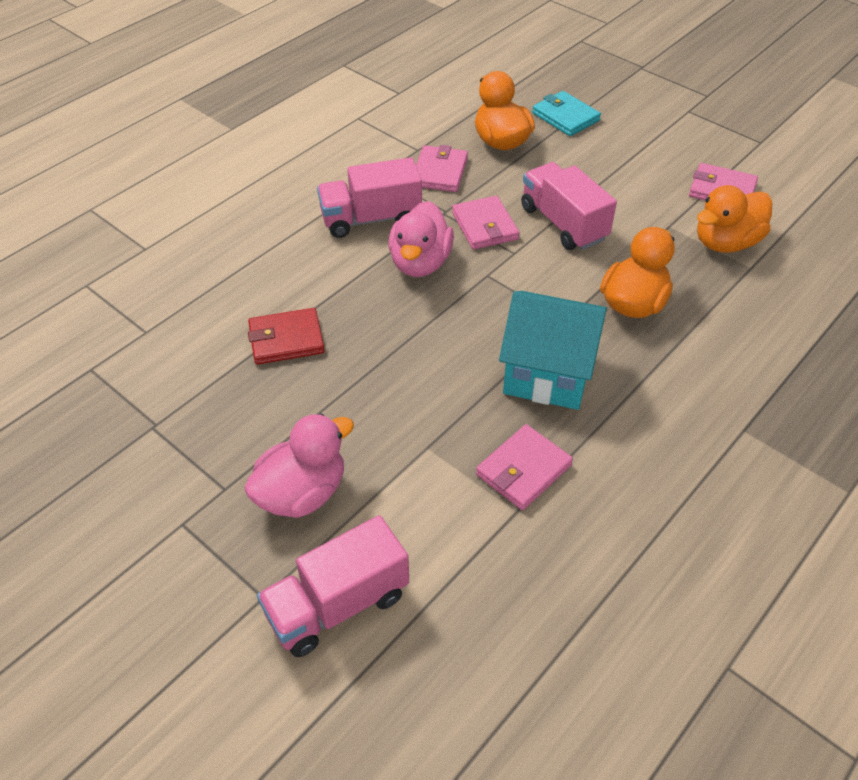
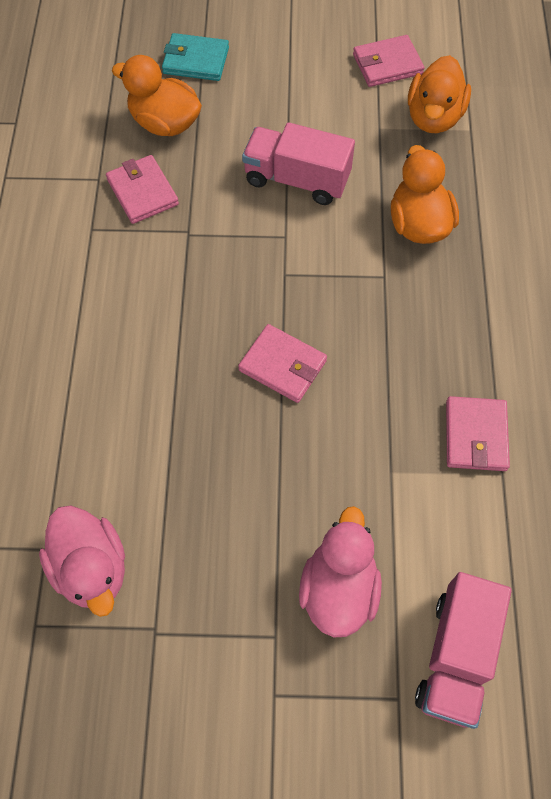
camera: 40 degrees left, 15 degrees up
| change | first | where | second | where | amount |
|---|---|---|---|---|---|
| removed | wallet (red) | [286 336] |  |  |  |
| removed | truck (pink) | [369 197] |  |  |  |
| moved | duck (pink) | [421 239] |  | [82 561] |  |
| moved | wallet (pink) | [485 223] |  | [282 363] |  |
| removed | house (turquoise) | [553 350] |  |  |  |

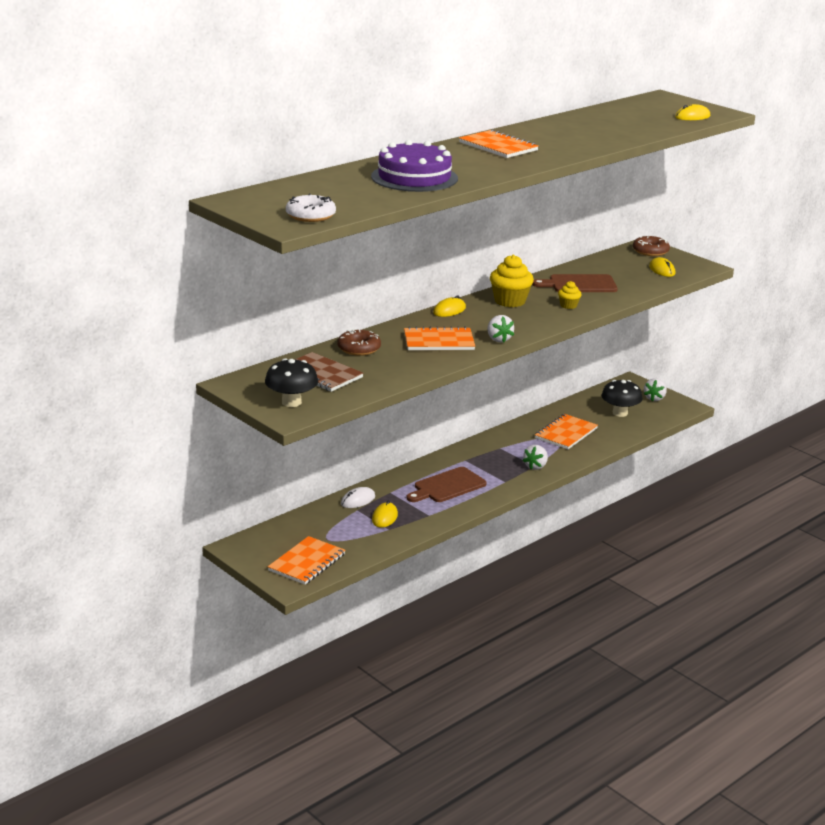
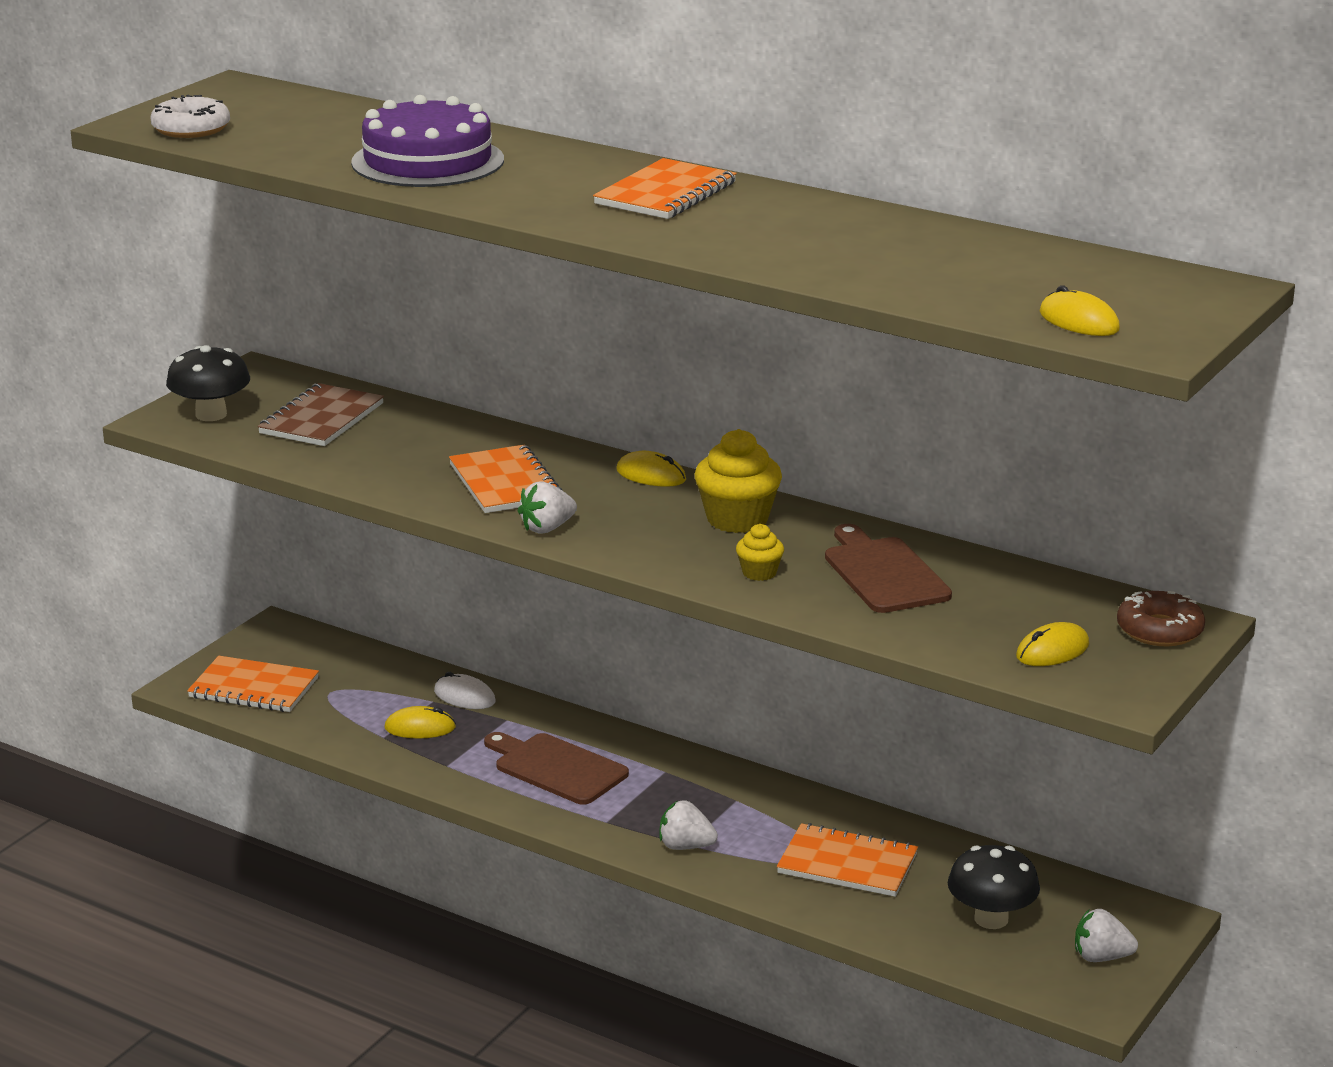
camera: 75 degrees right, 0 degrees up
| change | first | where | second | where | amount |
|---|---|---|---|---|---|
| removed | donut (brown) | [359 342] |  |  |  |

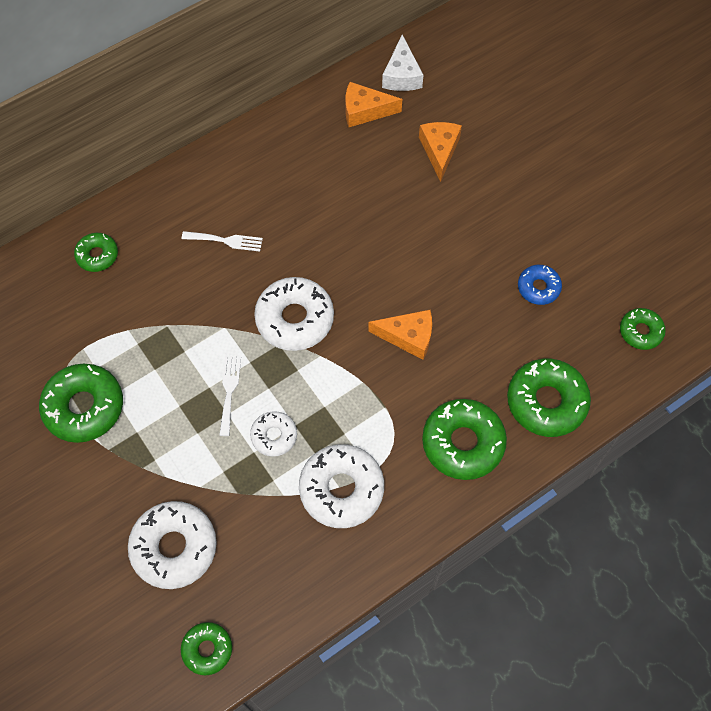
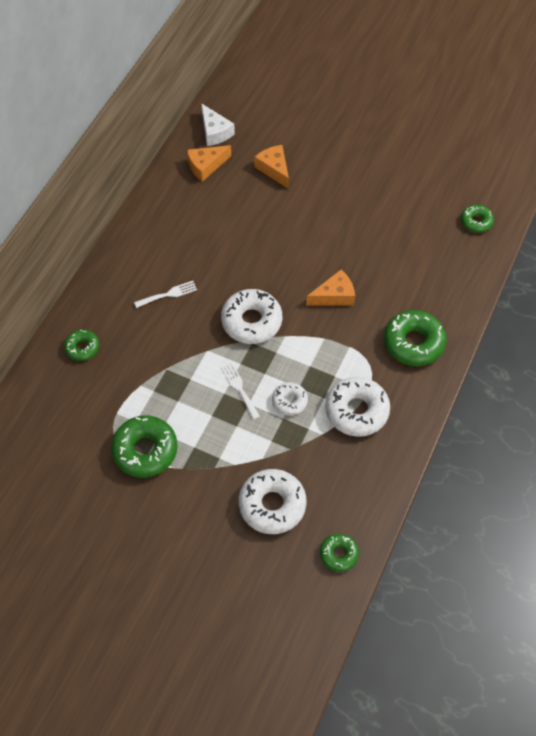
camera: 30 degrees left, 5 degrees down
| change | first | where | second | where | amount |
|---|---|---|---|---|---|
| removed | donut (green) | [549 398] |  |  |  |
| removed | donut (blue) | [540 285] |  |  |  |

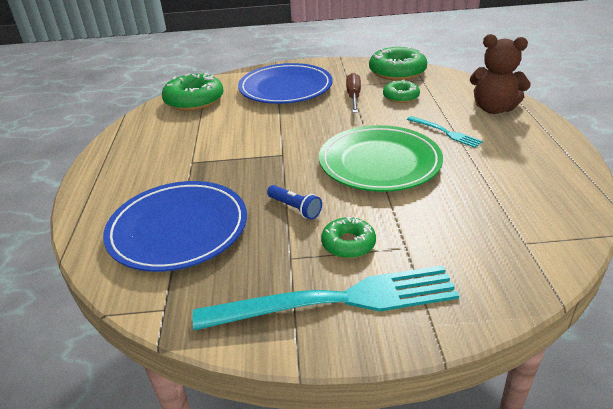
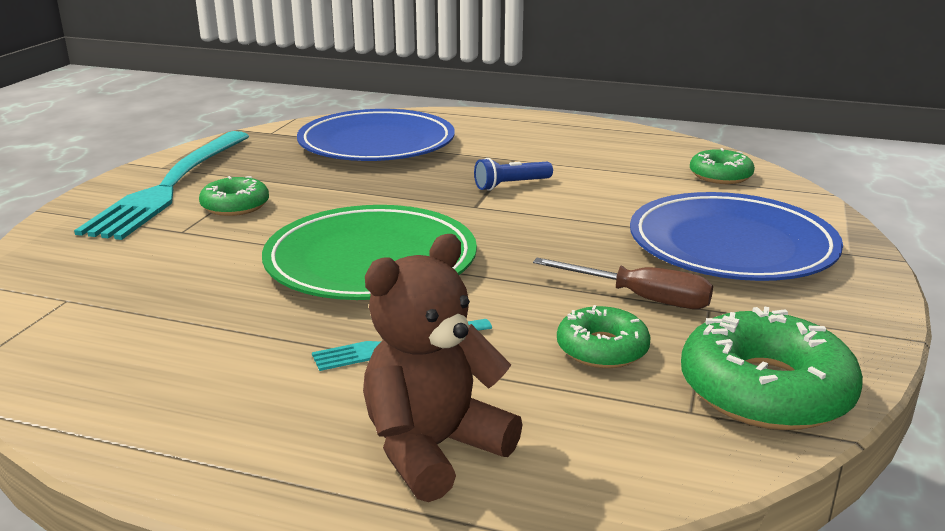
camera: 110 degrees right, 10 degrees down
| change | first | where | second | where | amount |
|---|---|---|---|---|---|
| resized | donut (green) | [193 92] |  | [722 166] | x0.58 |
| moved | flashlight (blue) | [294 202] |  | [513 174] |  |

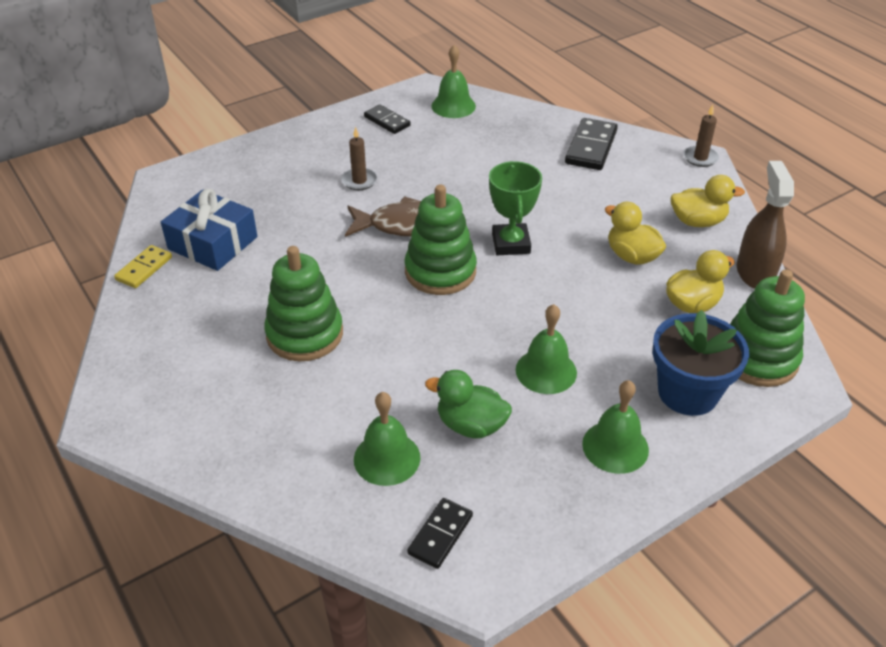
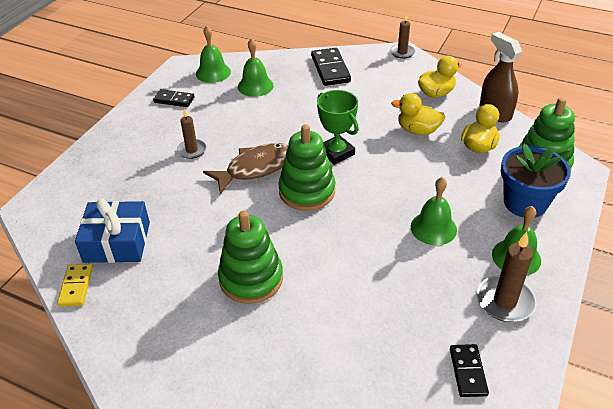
camera: 30 degrees left, 0 degrees up
| change | first | where | second | where | amount |
|---|---|---|---|---|---|
| moved | bell (green) | [387 439] |  | [256 67] |  |
| removed | duck (green) | [468 404] |  |  |  |
| added |  |  | candle (brown) | [506 277] |  |

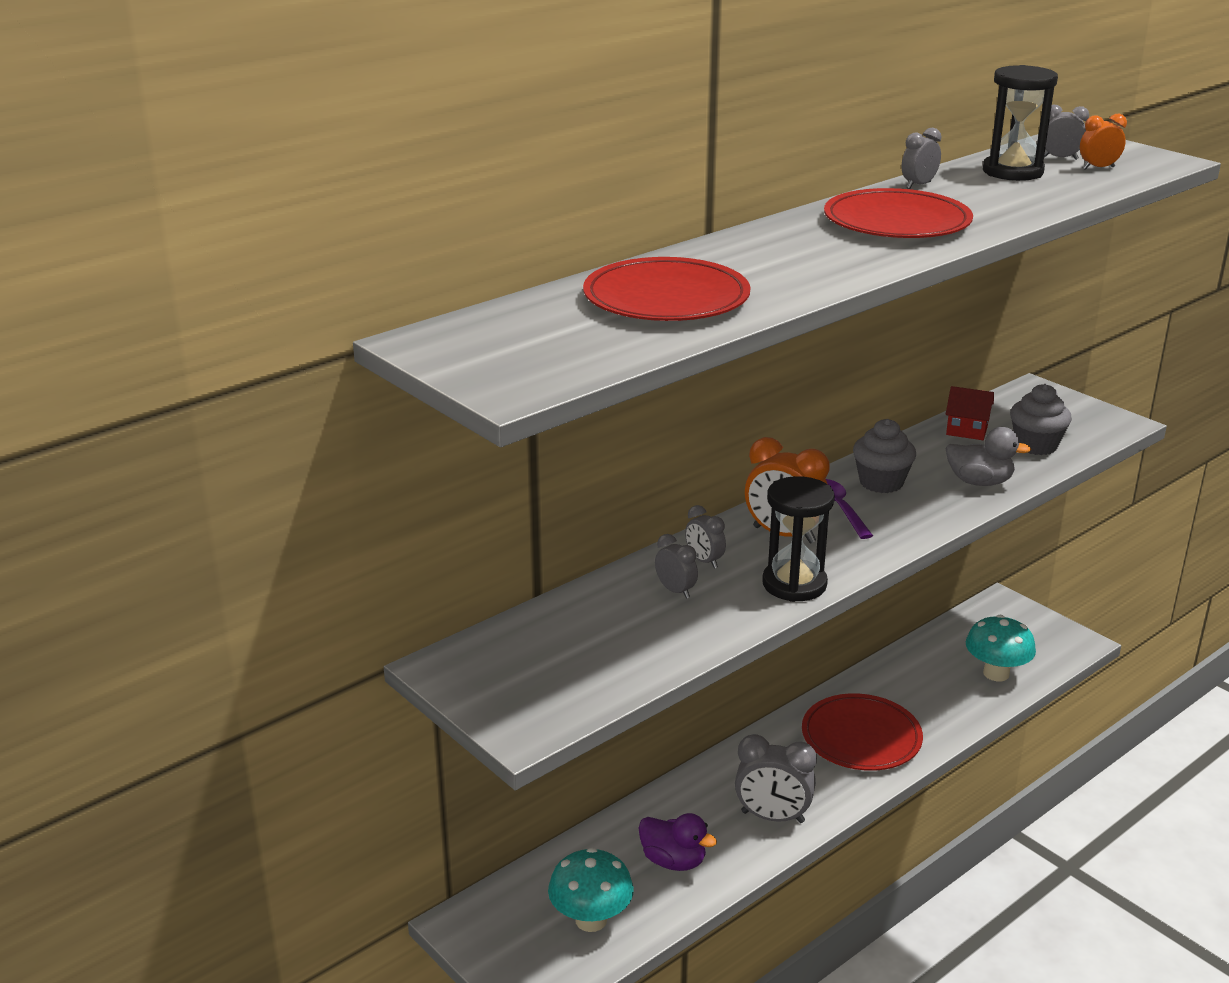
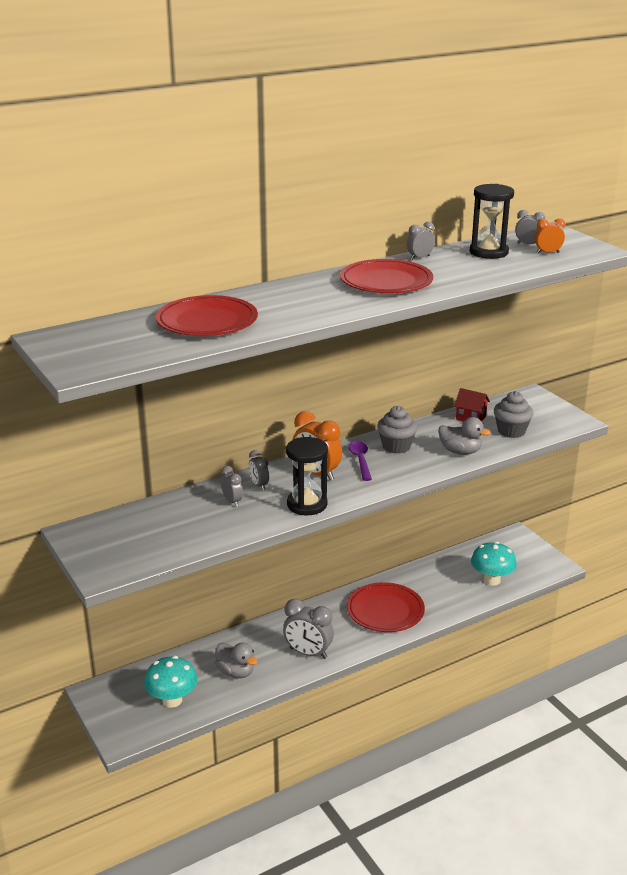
camera: 10 degrees right, 0 degrees up
| change | first | where | second | where | amount |
|---|---|---|---|---|---|
| recoloured | duck (purple) | [677 842] | duck (grey) | [236 660] |  |

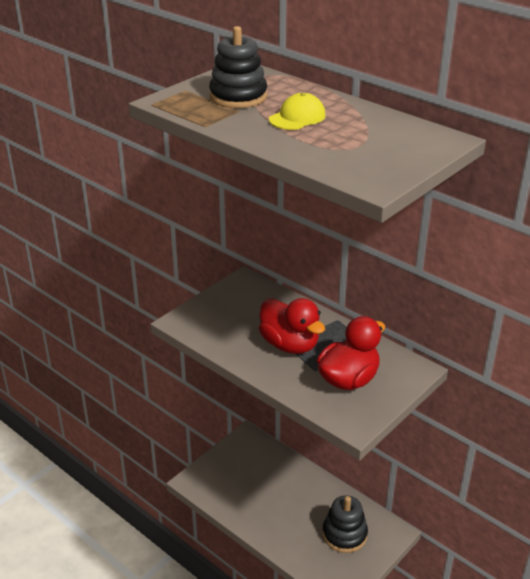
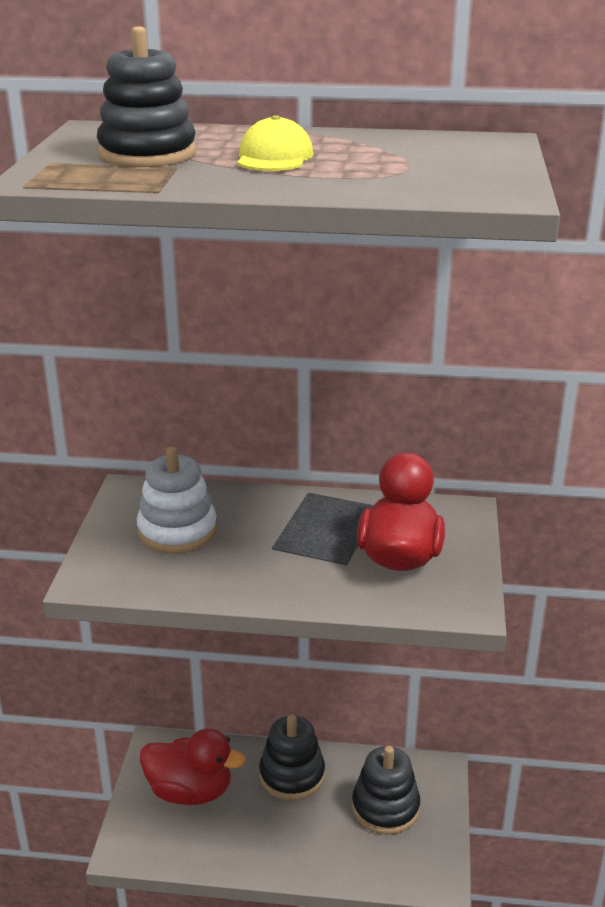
camera: 35 degrees left, 5 degrees down
| change | first | where | second | where | amount |
|---|---|---|---|---|---|
| moved | duck (red) | [292 326] |  | [193 767] |  |
| added |  |  | stacking toy (white) | [177 500] |  |
| added |  |  | stacking toy (black) | [292 757] |  |

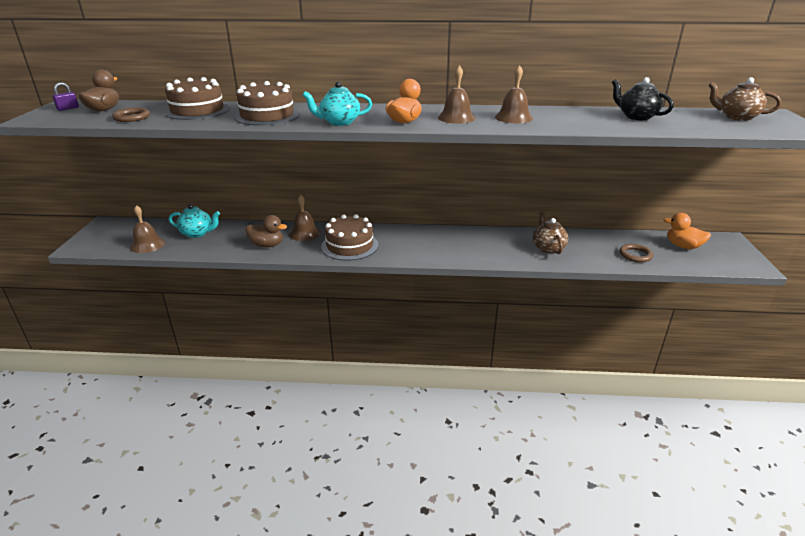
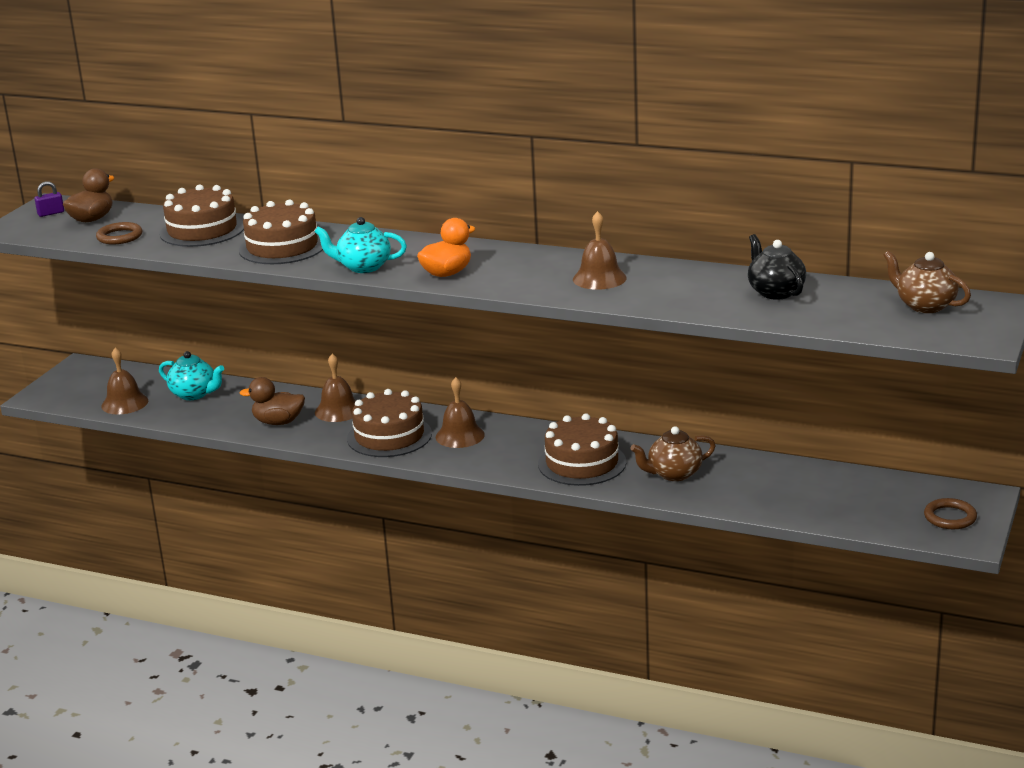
camera: 20 degrees right, 5 degrees down
| change | first | where | second | where | amount |
|---|---|---|---|---|---|
| turned | duck (brown) | [266 231] |  | [272 401] | 150 degrees clockwise |
| moved | bell (brown) | [457 94] |  | [460 412] |  |
| turned | teapot (brown) | [550 232] |  | [673 453] | 120 degrees counterclockwise |
| moved | ring (brown) | [636 253] |  | [950 513] |  |
| removed | duck (orange) | [687 231] |  |  |  |
| added |  |  | cake (brown) | [582 449] |  |

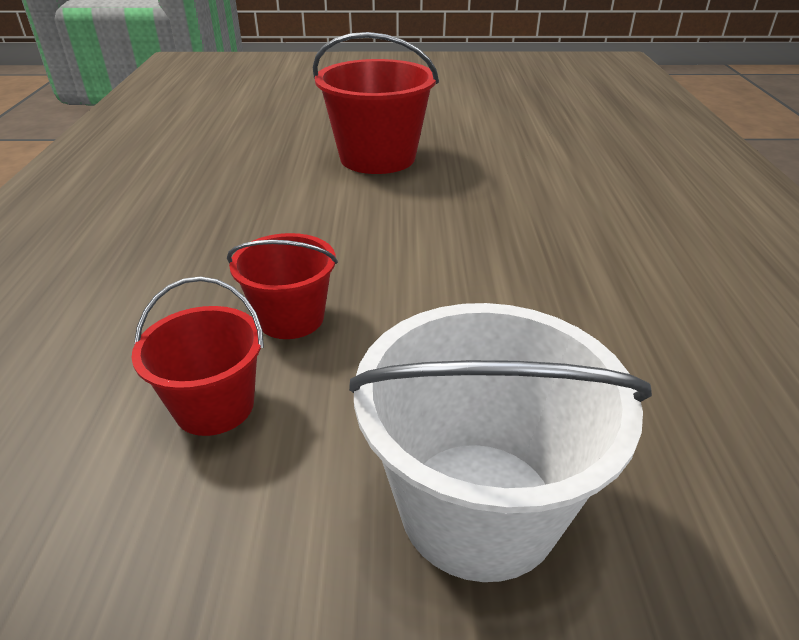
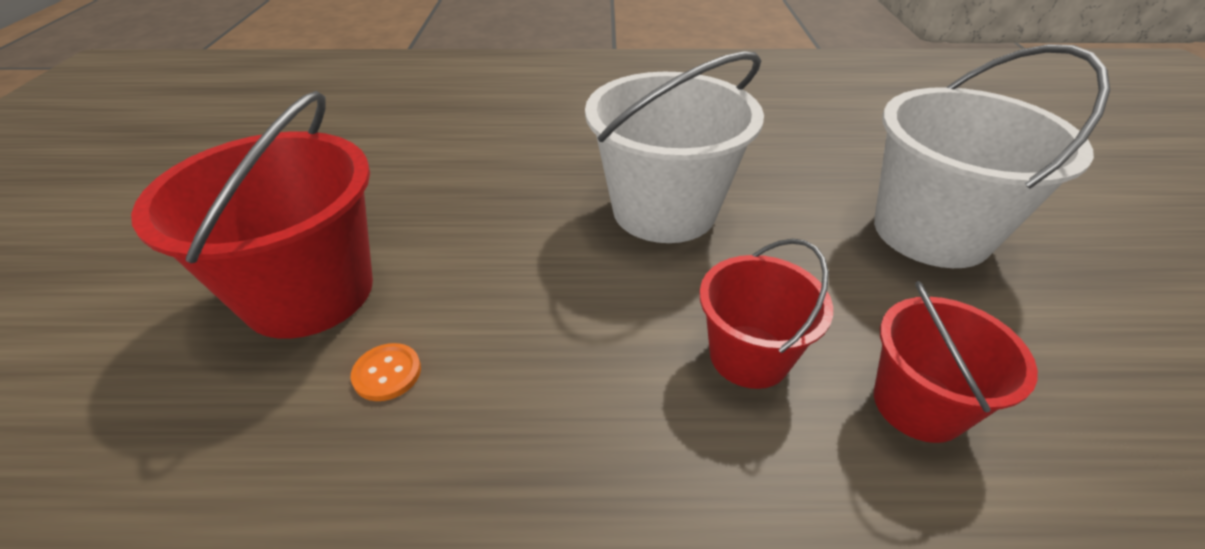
camera: 90 degrees left, 5 degrees up
| change | first | where | second | where | amount |
|---|---|---|---|---|---|
| added |  |  | button (orange) | [386 372] |  |
| added |  |  | bucket (white) | [674 147] |  |

